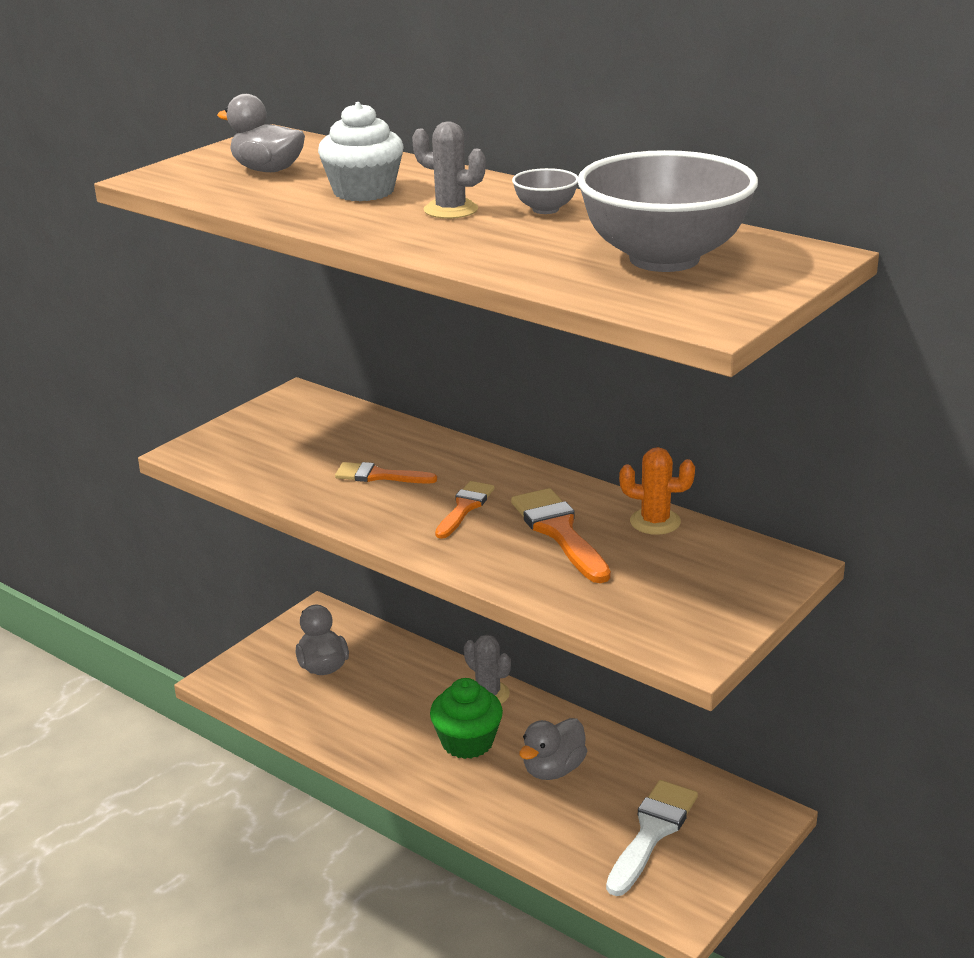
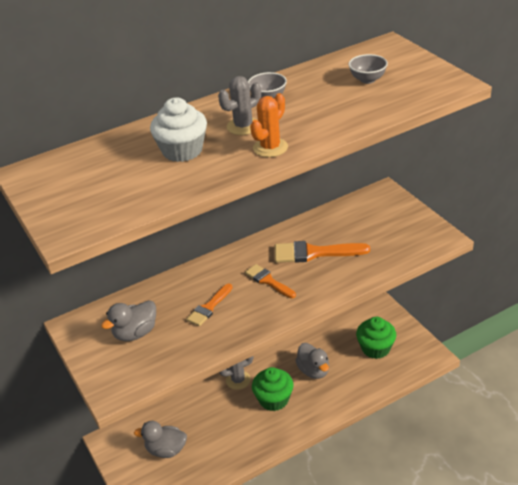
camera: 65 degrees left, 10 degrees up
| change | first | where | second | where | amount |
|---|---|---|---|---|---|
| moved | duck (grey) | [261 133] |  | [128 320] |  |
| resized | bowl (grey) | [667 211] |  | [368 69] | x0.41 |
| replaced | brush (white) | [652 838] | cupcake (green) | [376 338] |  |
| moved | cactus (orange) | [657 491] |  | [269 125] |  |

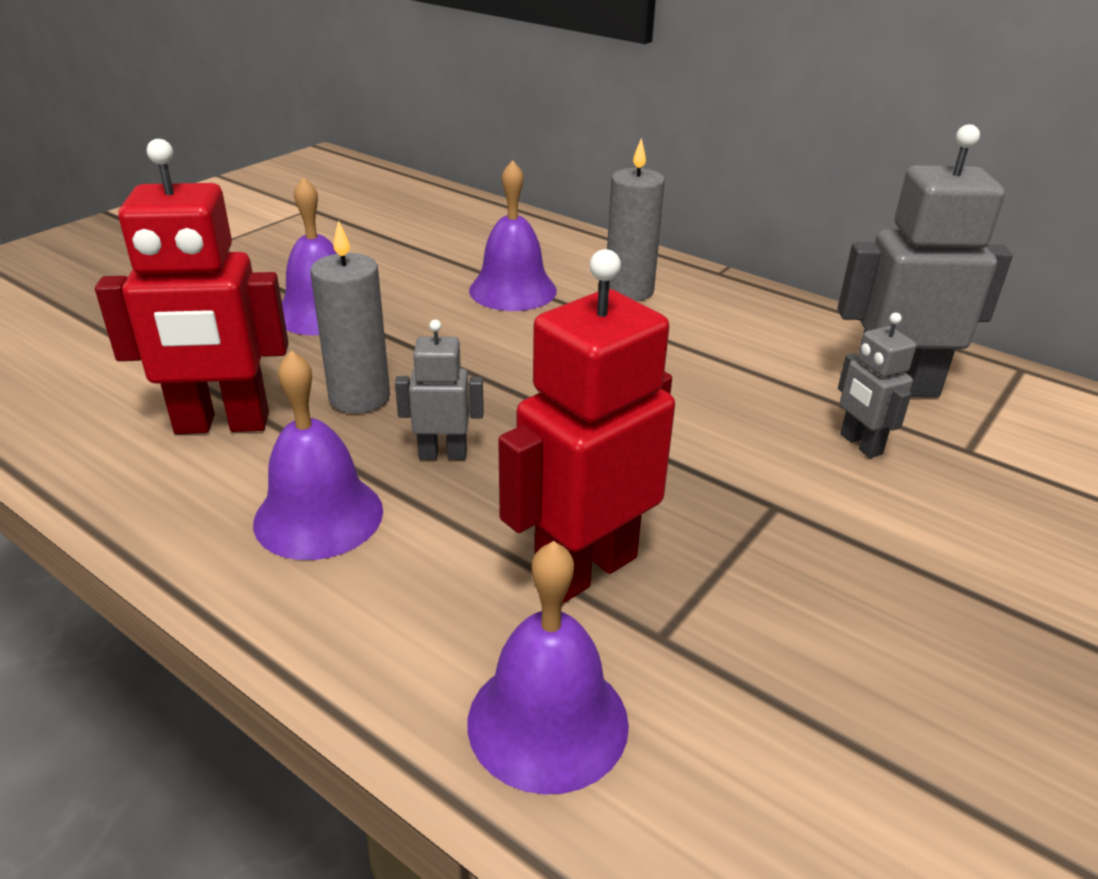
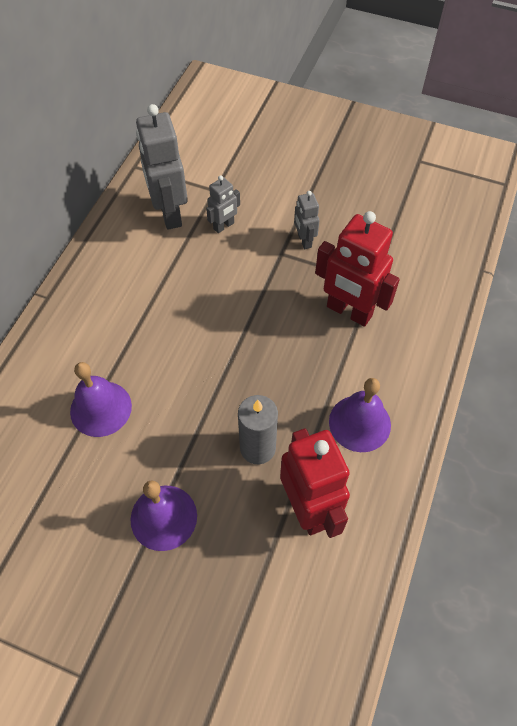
camera: 105 degrees left, 25 degrees up
| change | first | where | second | where | amount |
|---|---|---|---|---|---|
| moved | robot (grey) | [439 390] |  | [307 220] |  |
| removed | bell (purple) | [548 668] |  |  |  |
| removed | candle (grey) | [636 219] |  |  |  |

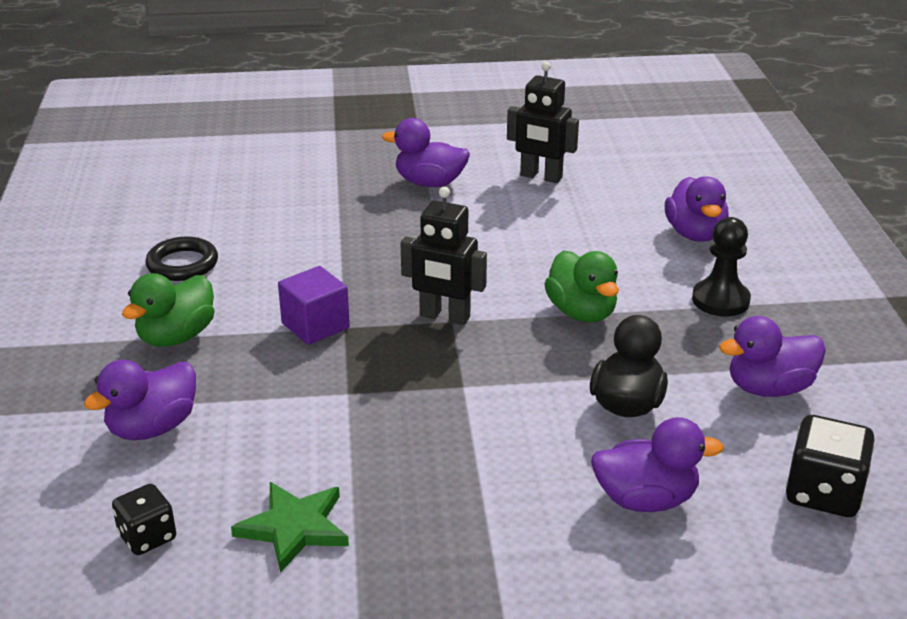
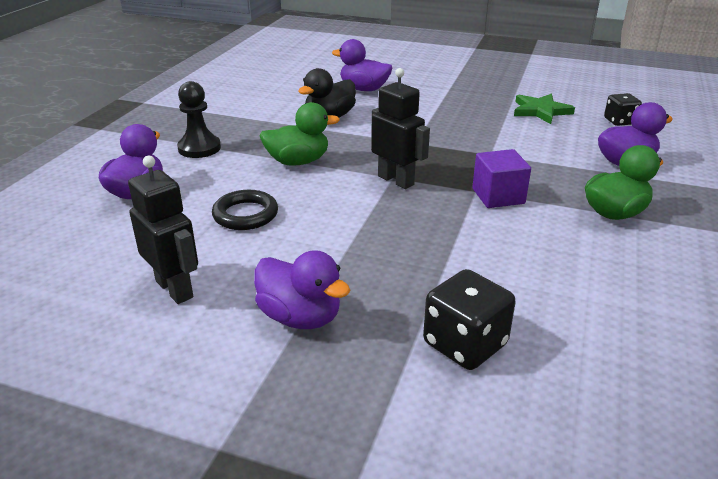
camera: 155 degrees left, 0 degrees up
| change | first | where | second | where | amount |
|---|---|---|---|---|---|
| moved | ring (black) | [181 258] |  | [245 210] |  |
| turned | duck (green) | [581 286] |  | [300 134] | 75 degrees clockwise |
| removed | duck (purple) | [772 356] |  |  |  |
| moved | dice (black) | [830 466] |  | [469 319] |  |

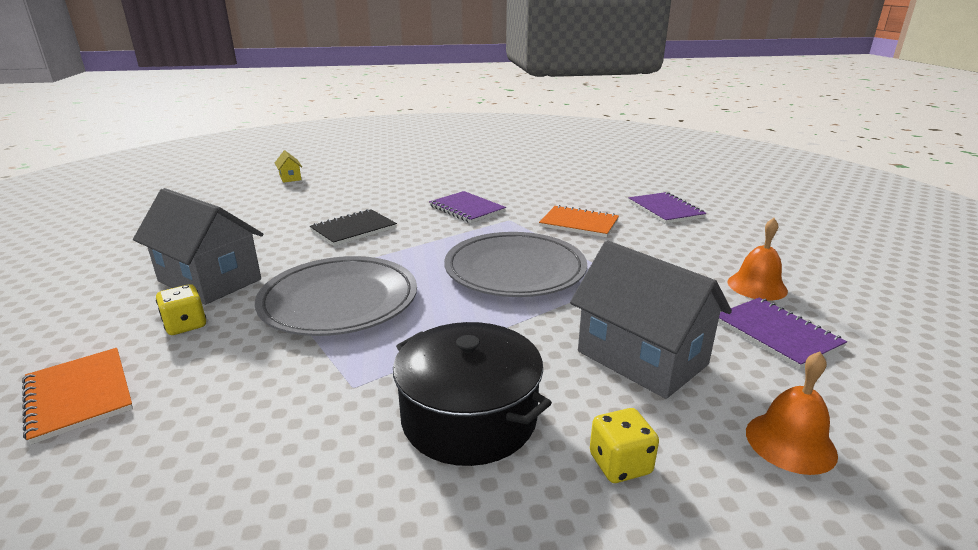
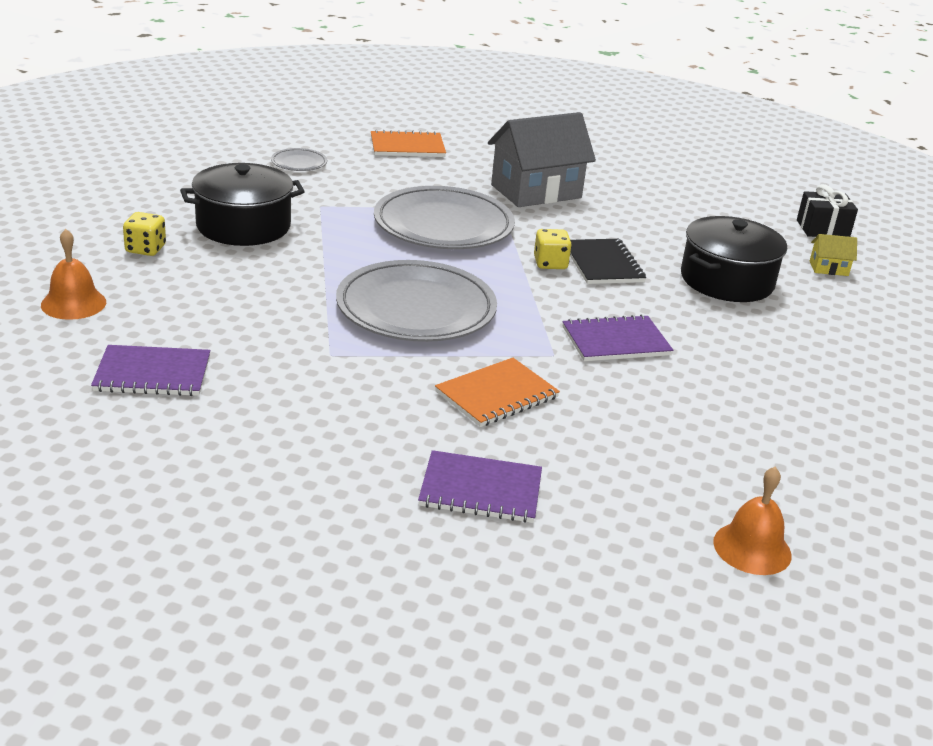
camera: 115 degrees right, 5 degrees up
| change | first | where | second | where | amount |
|---|---|---|---|---|---|
| moved | dice (yellow) | [181 309] |  | [553 249] |  |
| removed | house (grey) | [651 320] |  |  |  |
| moved | bell (orange) | [757 259] |  | [752 521] |  |
| added |  |  | plate (grey) | [299 159] |  |
| added |  |  | pot (black) | [734 259] |  |
| added |  |  | gift (black) | [827 210] |  |

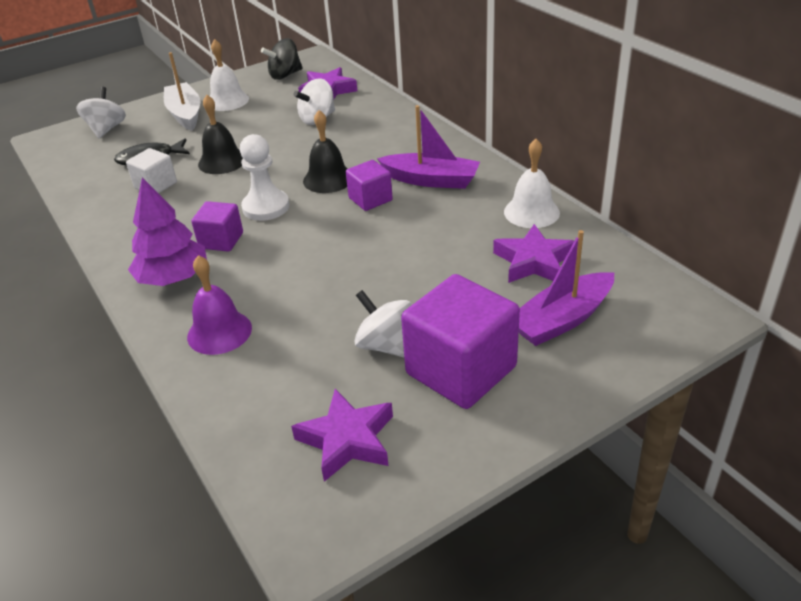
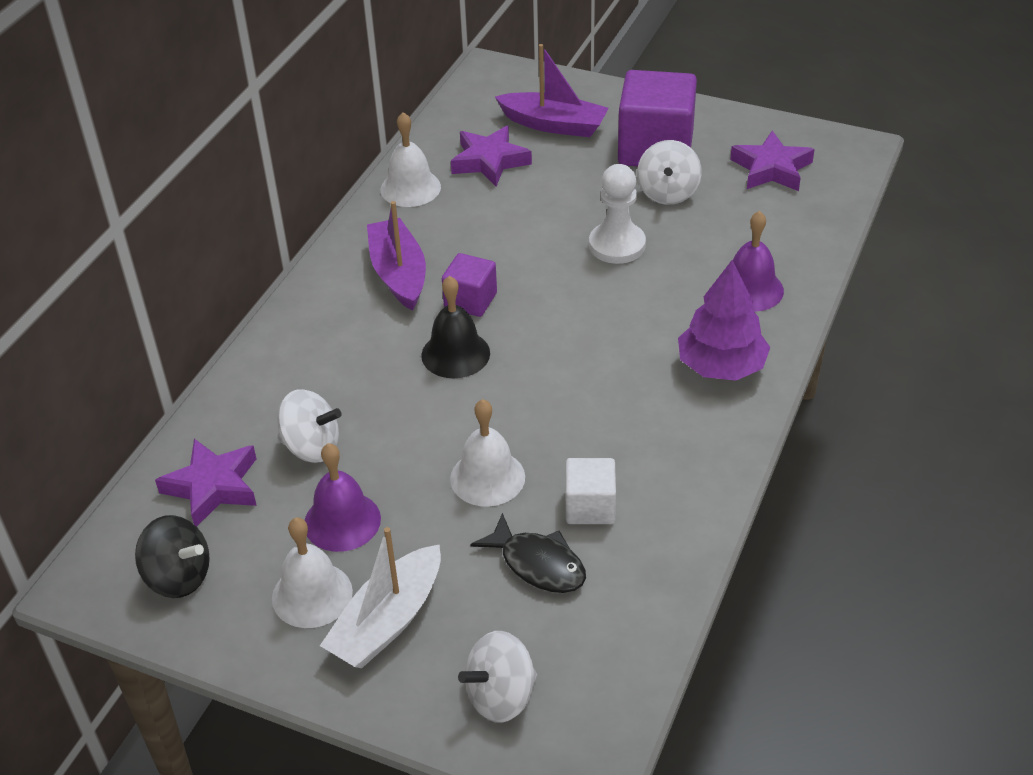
camera: 125 degrees left, 5 degrees up
| change | first | where | second | where | amount |
|---|---|---|---|---|---|
| removed | cube (purple) | [217 226] |  |  |  |
| recoloured | bell (black) | [220 134] | bell (white) | [487 453] |  |
| moved | pawn (white) | [264 177] |  | [617 214] |  |
| added |  |  | bell (purple) | [343 497] |  |

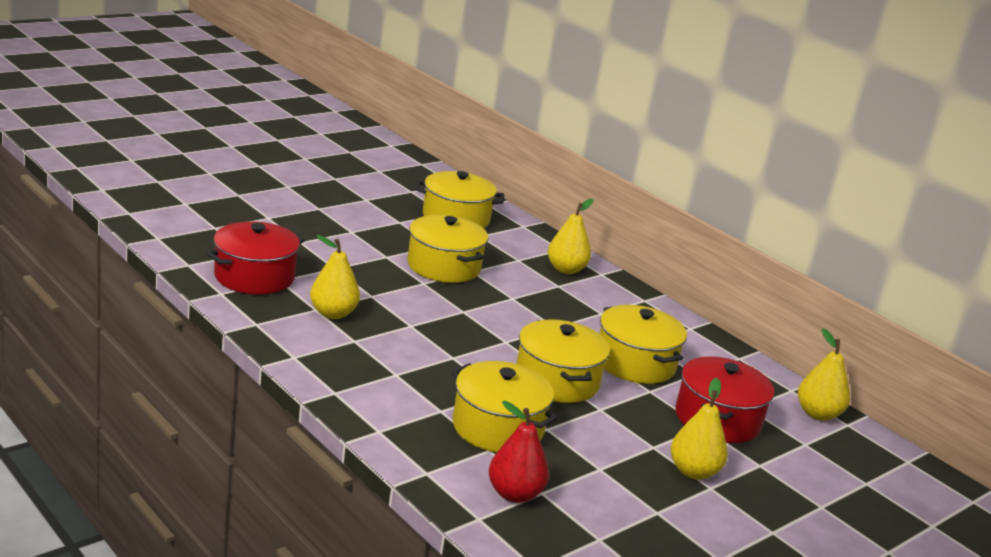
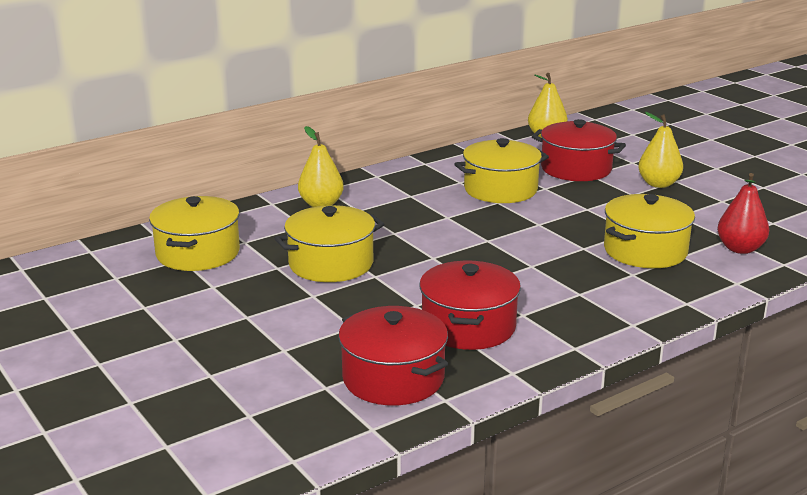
camera: 80 degrees left, 0 degrees up
| change | first | where | second | where | amount |
|---|---|---|---|---|---|
| replaced | pear (yellow) | [335 277] | pot (red) | [470 305] |  |
| removed | pot (yellow) | [563 361] |  |  |  |

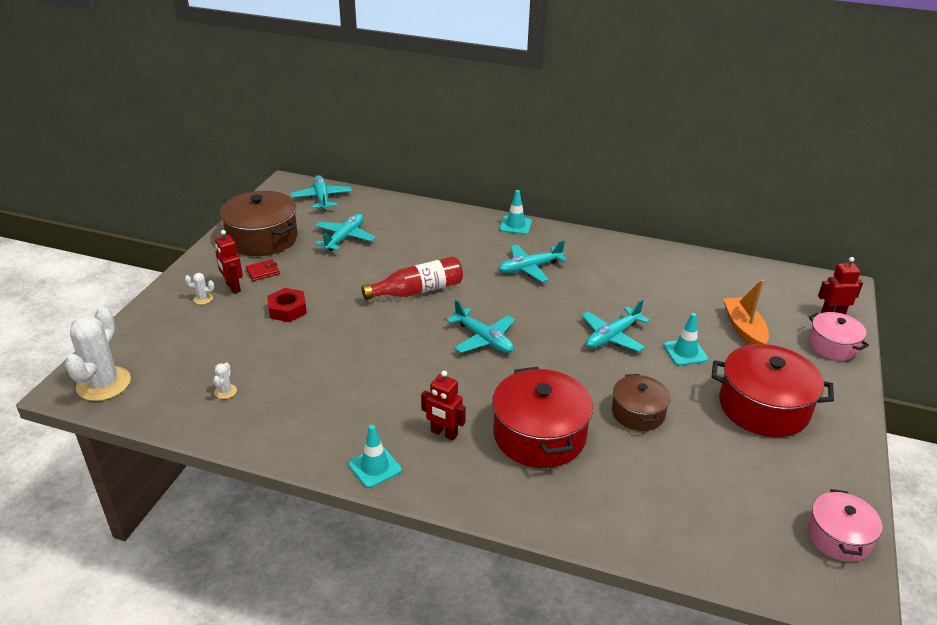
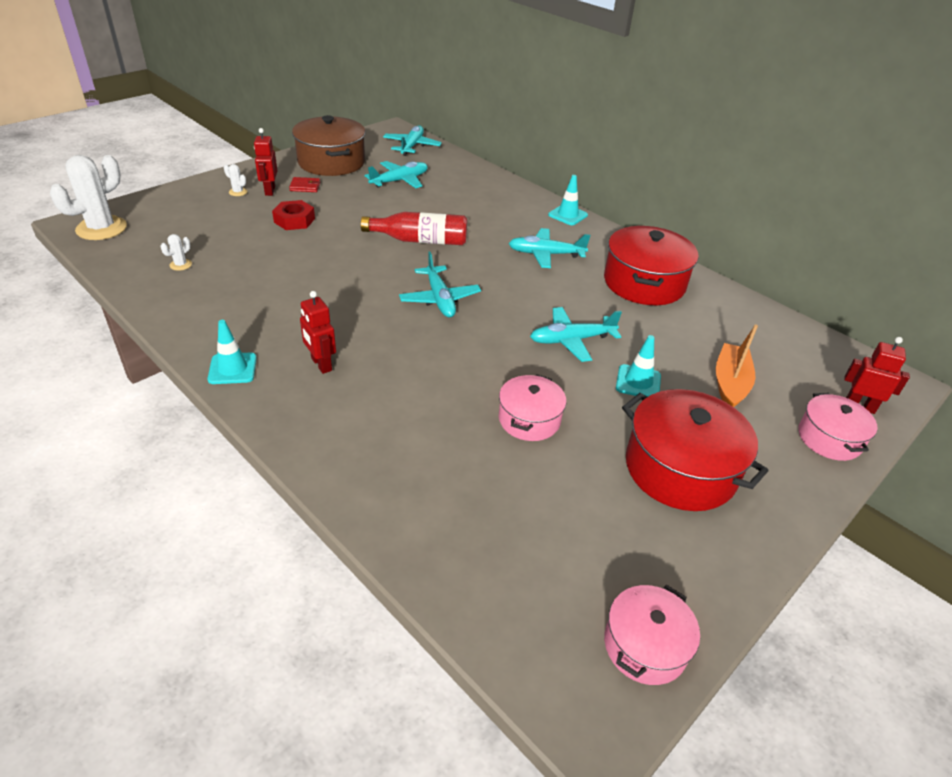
camera: 25 degrees right, 5 degrees up
| change | first | where | second | where | amount |
|---|---|---|---|---|---|
| moved | pot (red) | [542 417] |  | [651 265] |  |
| recoloured | pot (brown) | [641 402] | pot (pink) | [532 407] |  |

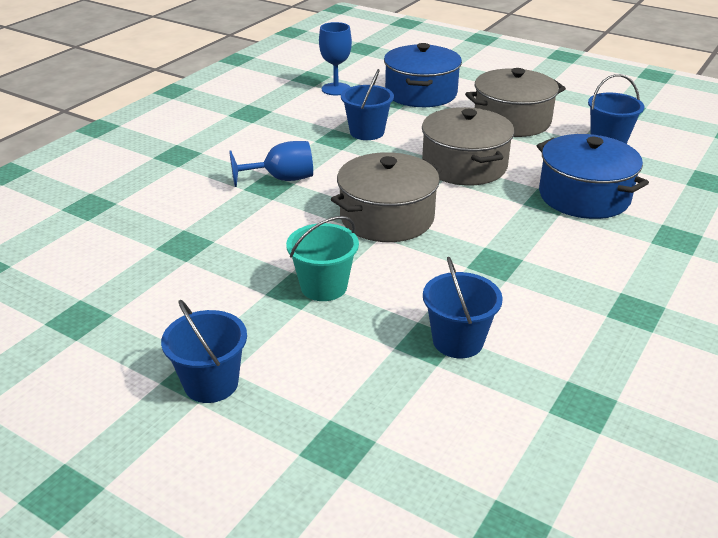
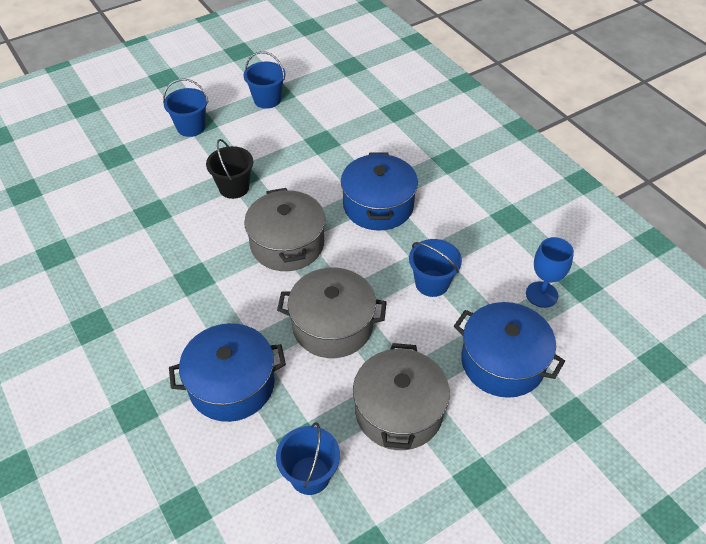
camera: 115 degrees right, 15 degrees up
| change | first | where | second | where | amount |
|---|---|---|---|---|---|
| replaced | goblet (blue) | [271 164] | pot (blue) | [379 191] |  |
| recoloured | bucket (turquoise) | [322 258] | bucket (black) | [229 169] |  |
| moved | bucket (blue) | [463 307] |  | [265 80] |  |

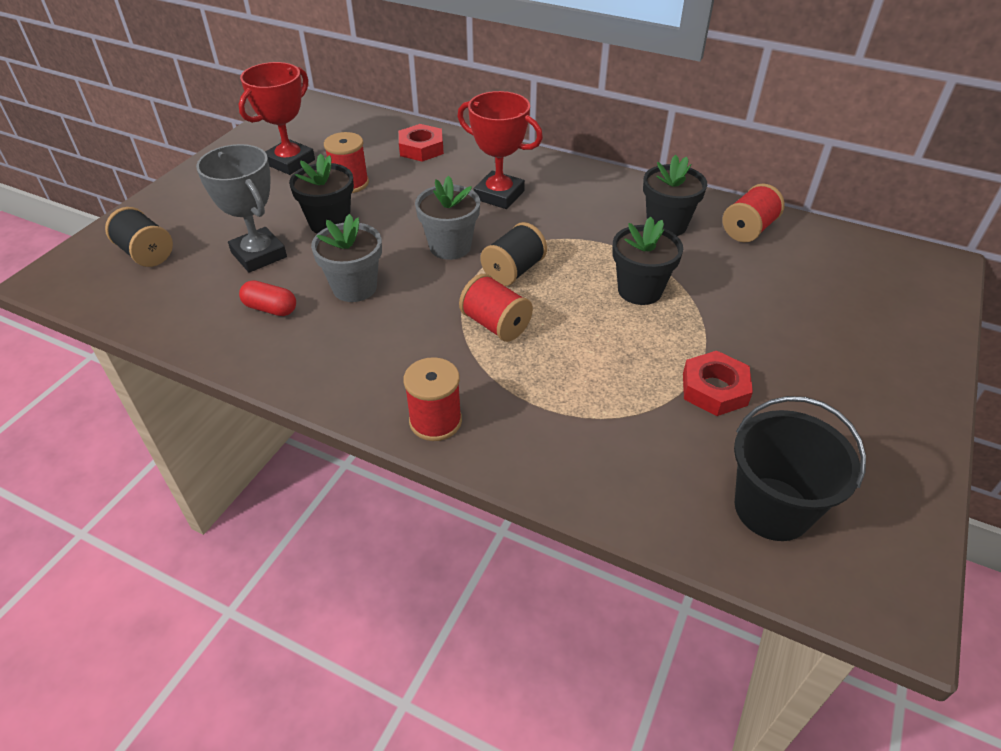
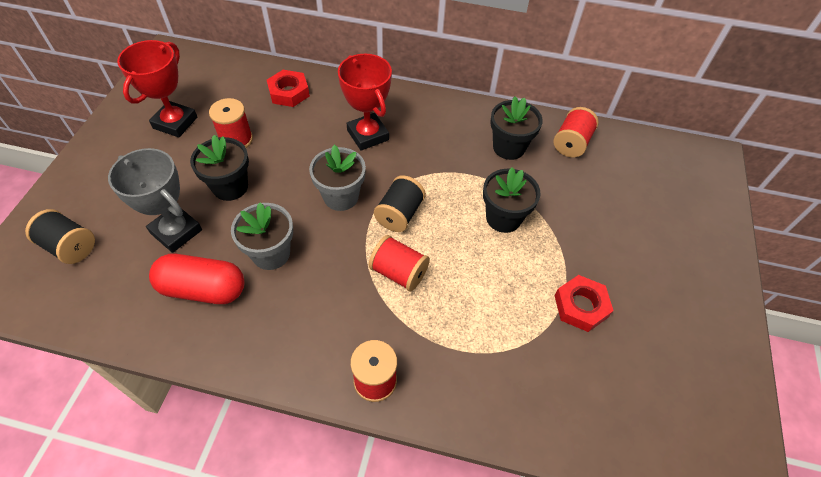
camera: 15 degrees left, 10 degrees up
| change | first | where | second | where | amount |
|---|---|---|---|---|---|
| resized | capsule (red) | [267 298] |  | [197 279] | x1.76 |
| turned | trophy (red) | [500 150] |  | [365 102] | 45 degrees clockwise |
| removed | bucket (black) | [800 468] |  |  |  |

